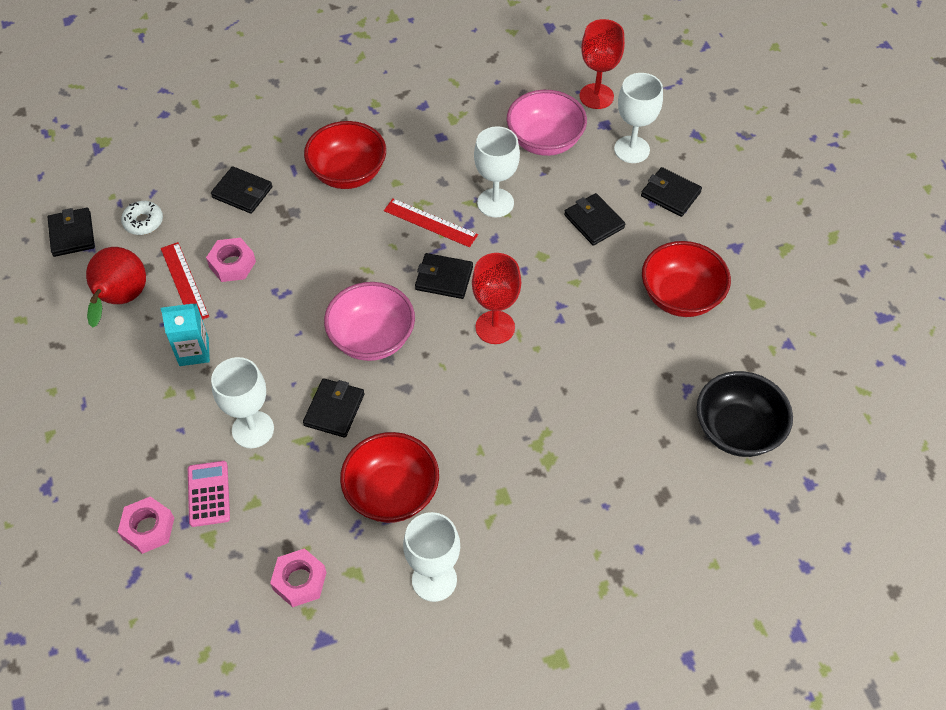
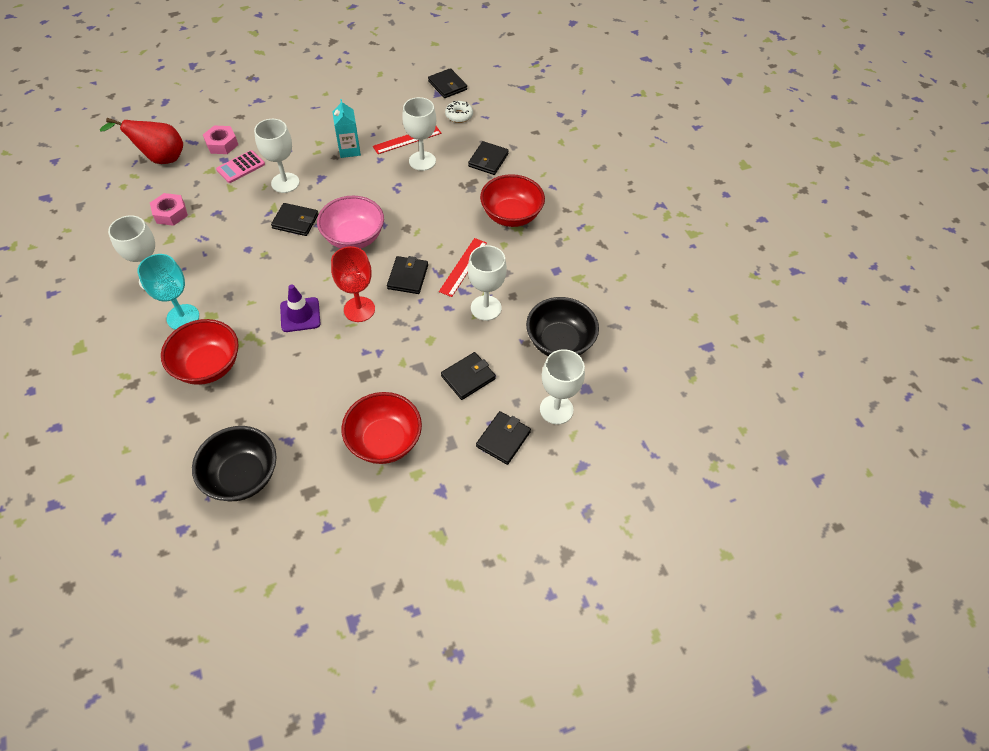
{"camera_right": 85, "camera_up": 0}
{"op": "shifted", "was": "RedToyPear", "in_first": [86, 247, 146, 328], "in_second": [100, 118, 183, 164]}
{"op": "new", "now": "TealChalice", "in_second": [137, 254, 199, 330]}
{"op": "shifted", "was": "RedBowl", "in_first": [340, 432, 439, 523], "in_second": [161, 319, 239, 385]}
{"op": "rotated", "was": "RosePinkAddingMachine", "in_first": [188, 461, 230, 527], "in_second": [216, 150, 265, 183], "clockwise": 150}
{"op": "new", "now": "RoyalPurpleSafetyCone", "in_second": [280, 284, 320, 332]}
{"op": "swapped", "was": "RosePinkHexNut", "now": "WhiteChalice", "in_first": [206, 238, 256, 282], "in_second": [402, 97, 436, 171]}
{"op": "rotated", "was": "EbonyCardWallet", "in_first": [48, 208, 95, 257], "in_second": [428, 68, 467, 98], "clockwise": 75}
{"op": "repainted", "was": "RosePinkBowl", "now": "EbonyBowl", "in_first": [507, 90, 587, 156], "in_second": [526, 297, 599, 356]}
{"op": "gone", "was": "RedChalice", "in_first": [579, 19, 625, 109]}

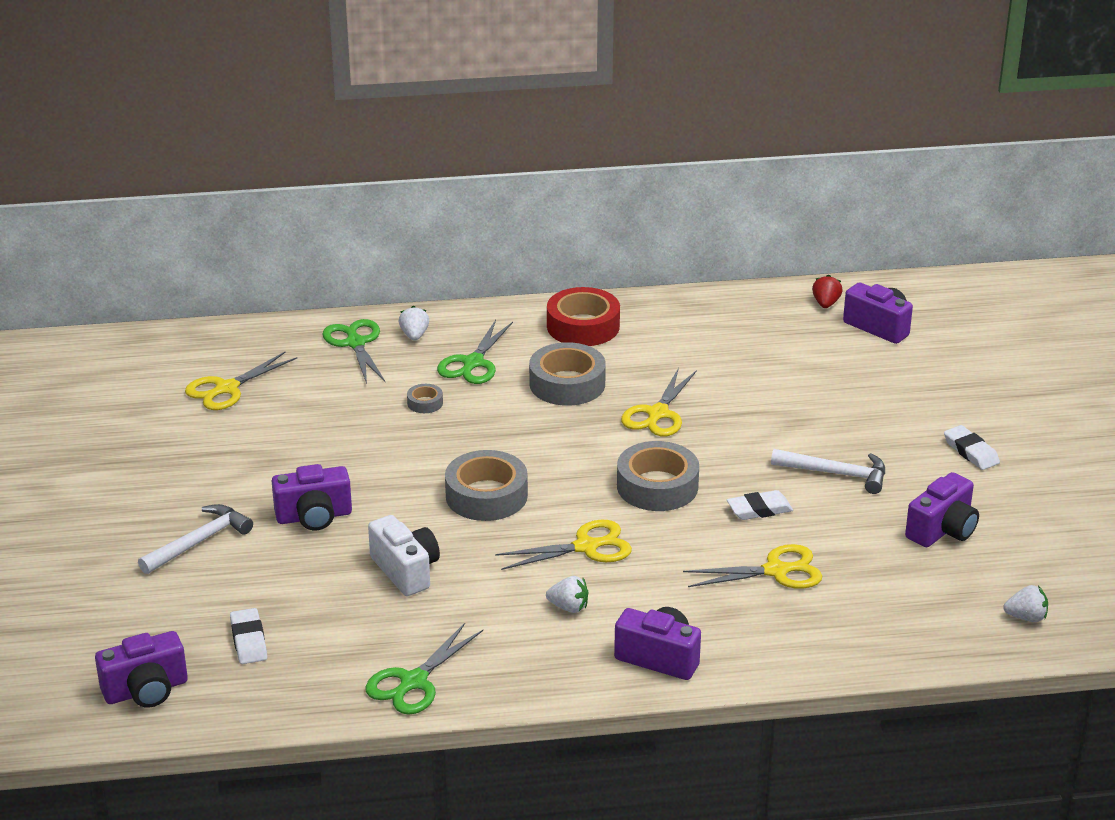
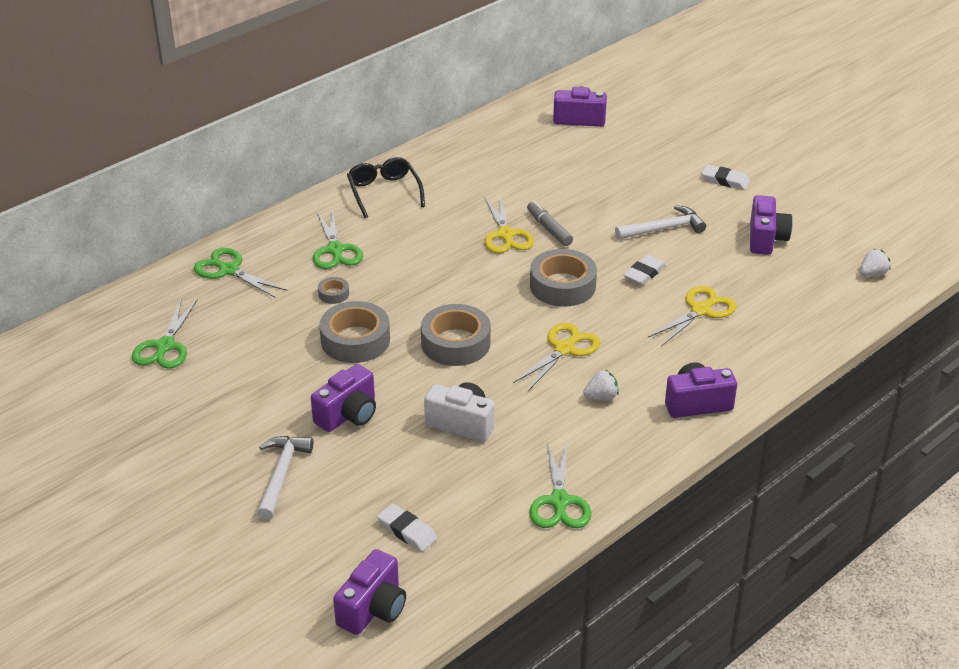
{"camera_right": -35, "camera_up": 5}
{"op": "repainted", "was": "YellowPairOfScissors", "now": "LeafGreenPairOfScissors", "in_first": [185, 352, 297, 410], "in_second": [132, 299, 198, 369]}
{"op": "shifted", "was": "GreyStickyTape", "in_first": [529, 342, 606, 406], "in_second": [319, 301, 390, 363]}
{"op": "swapped", "was": "RedStickyTape", "now": "EbonyEyeglasses", "in_first": [547, 287, 620, 346], "in_second": [347, 157, 425, 218]}
{"op": "new", "now": "GreyMarkerPen", "in_second": [527, 201, 573, 246]}
{"op": "gone", "was": "WhiteToyStrawberry", "in_first": [399, 306, 429, 340]}
{"op": "gone", "was": "RedToyStrawberry", "in_first": [812, 275, 843, 308]}

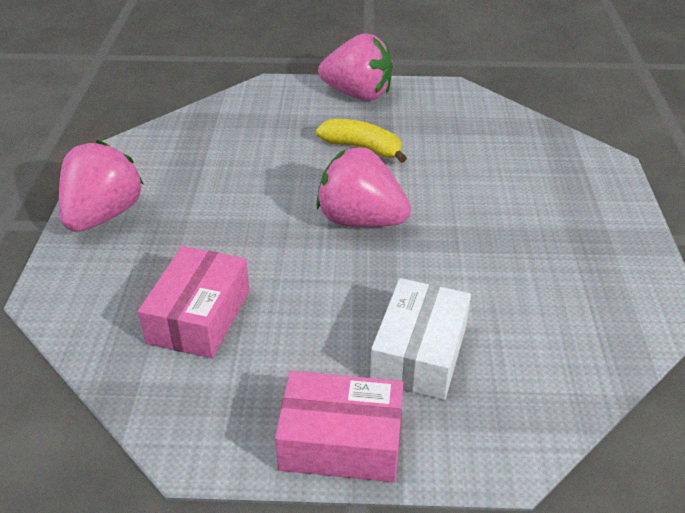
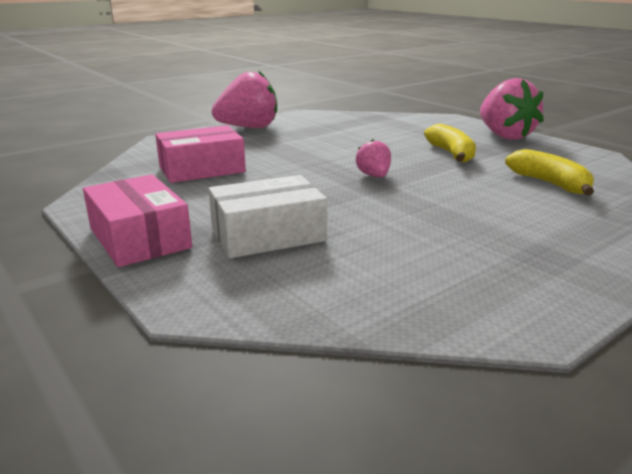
{"camera_right": 50, "camera_up": -15}
{"op": "scaled", "was": "RosePinkToyStrawberry", "in_first": [316, 147, 411, 227], "in_second": [356, 139, 391, 177], "ratio": 0.5}
{"op": "new", "now": "YellowBananaFruit", "in_second": [505, 149, 594, 196]}

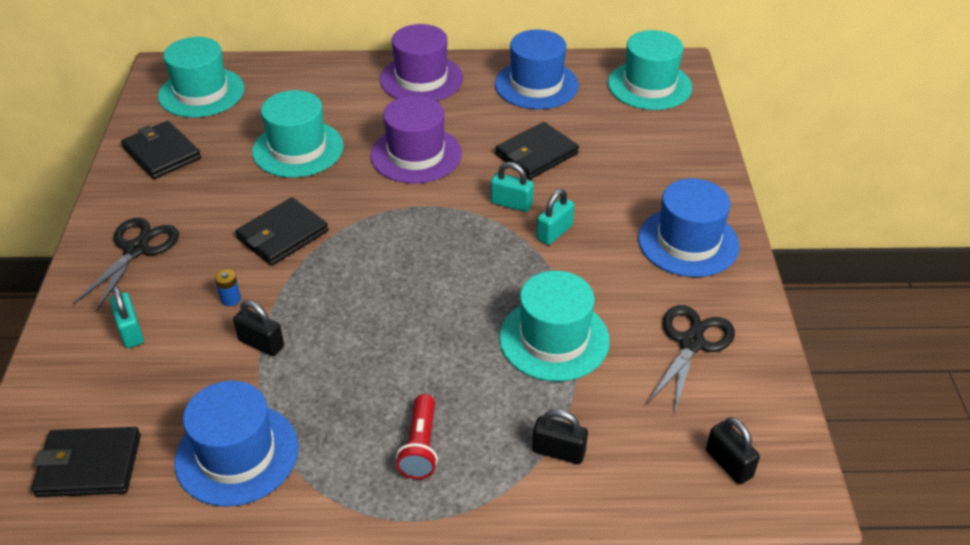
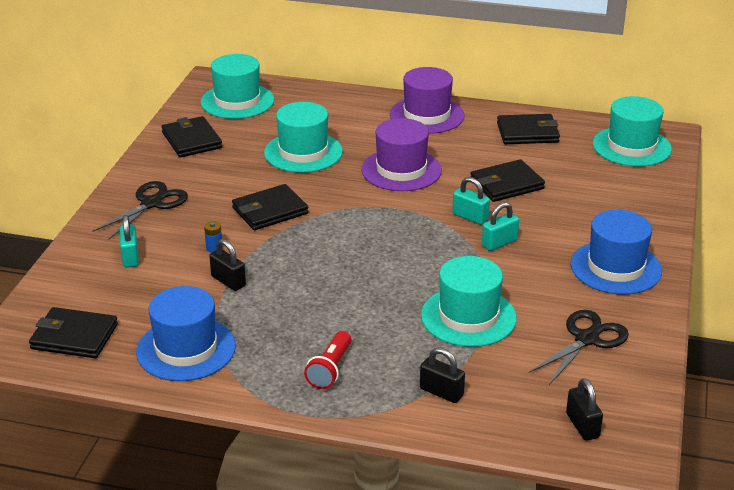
{"camera_right": 15, "camera_up": -10}
{"op": "swapped", "was": "BlueTallHat", "now": "EbonyCardWallet", "in_first": [495, 30, 579, 109], "in_second": [497, 114, 560, 144]}

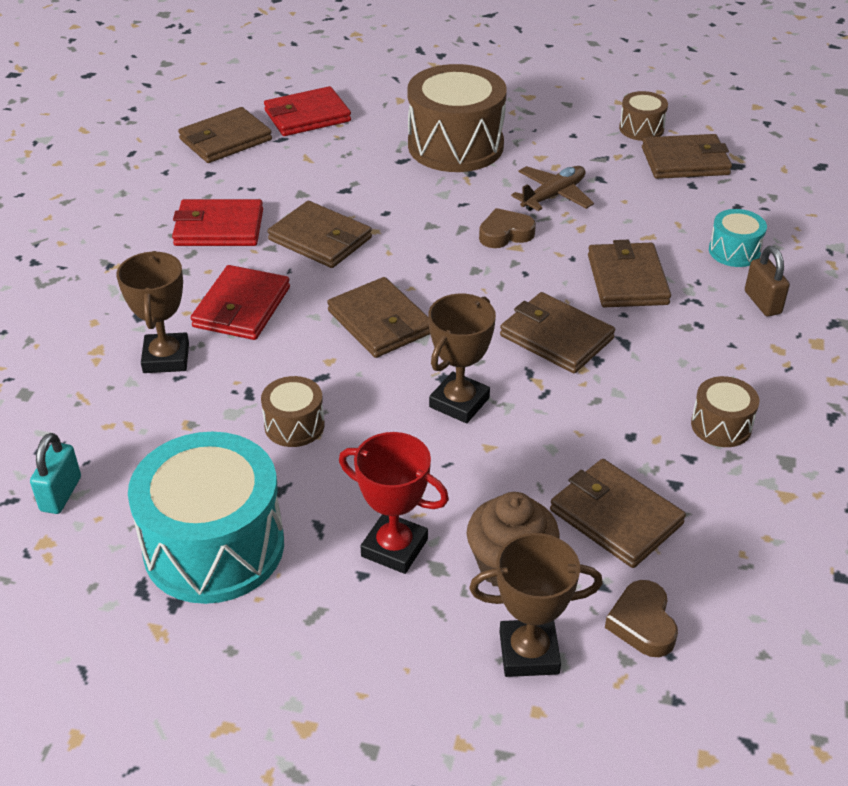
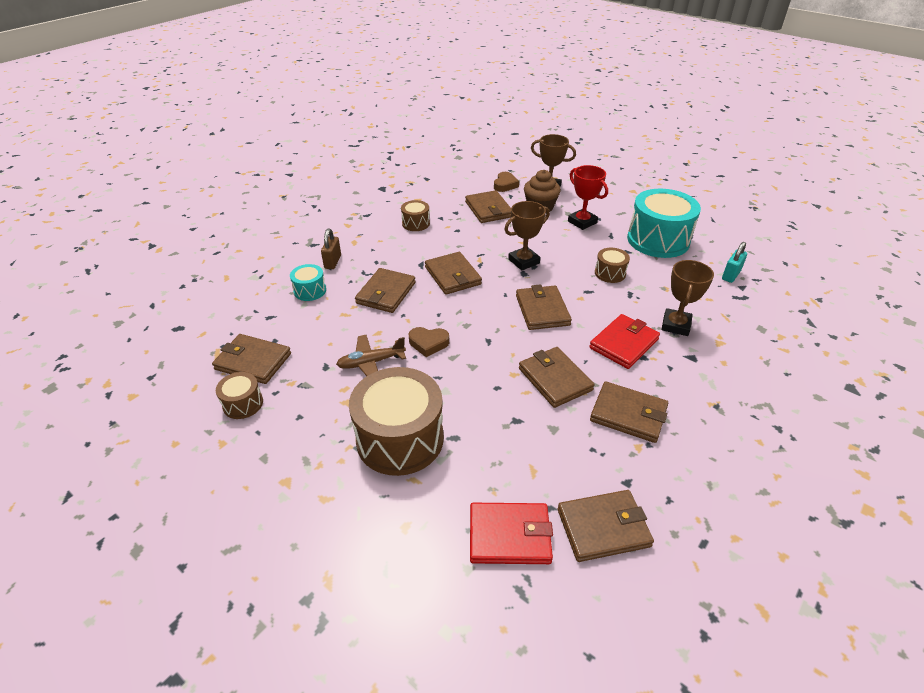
{"camera_right": -155, "camera_up": 0}
{"op": "repainted", "was": "RedCardWallet", "now": "RussetCardWallet", "in_first": [172, 199, 263, 246], "in_second": [590, 381, 668, 443]}

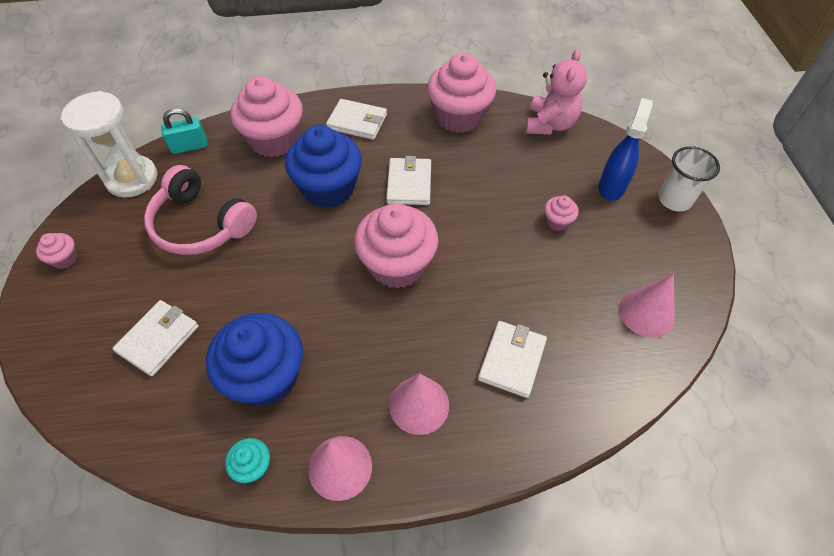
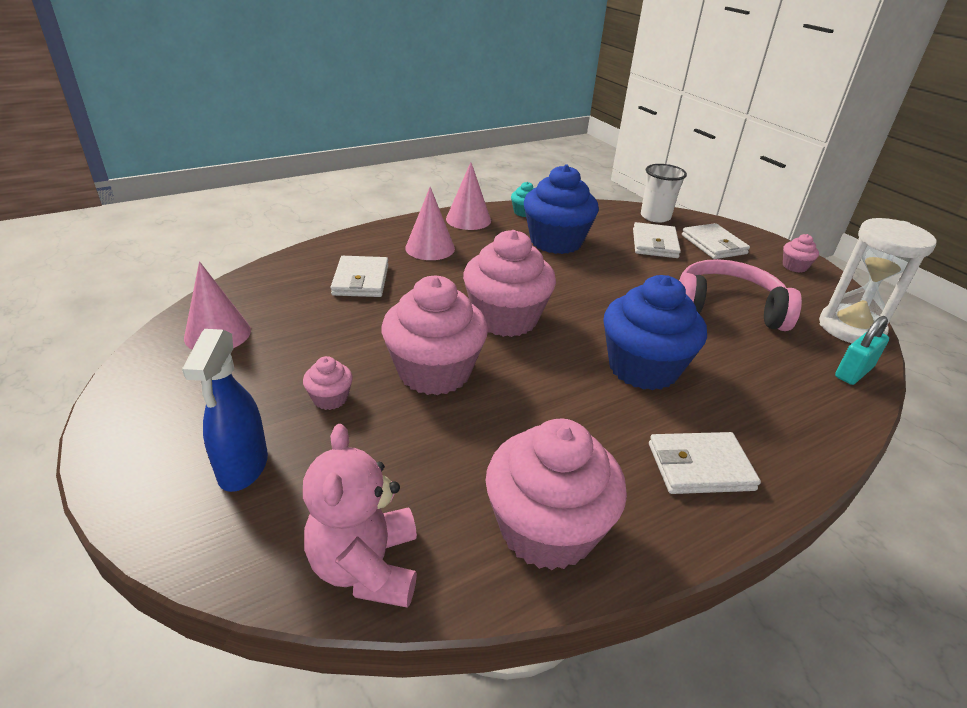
{"camera_right": 155, "camera_up": -20}
{"op": "shifted", "was": "RosePinkMuffin", "in_first": [231, 76, 303, 158], "in_second": [382, 276, 488, 395]}
{"op": "shifted", "was": "WhiteBeaker", "in_first": [659, 146, 720, 212], "in_second": [641, 164, 687, 223]}
{"op": "shifted", "was": "WhiteCardWallet", "in_first": [386, 156, 431, 205], "in_second": [682, 223, 750, 259]}

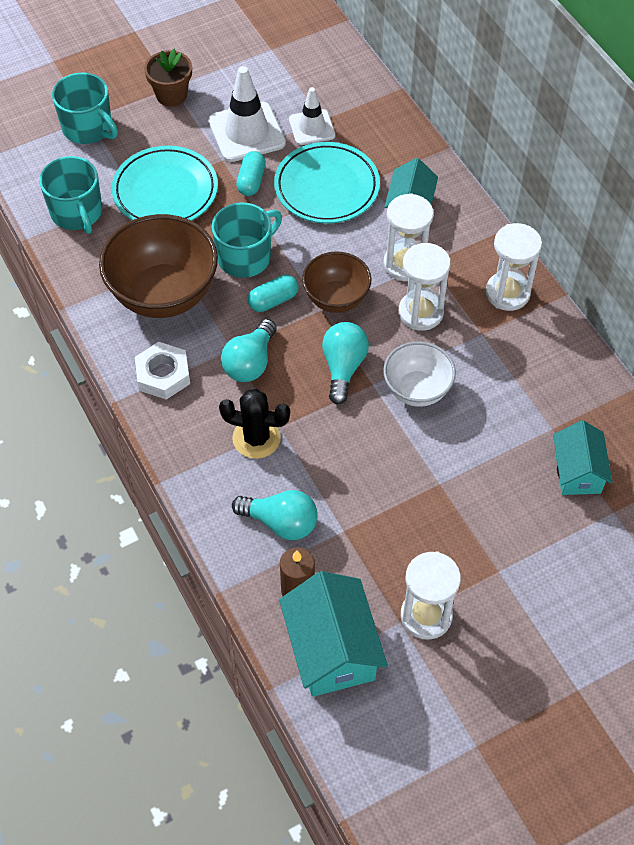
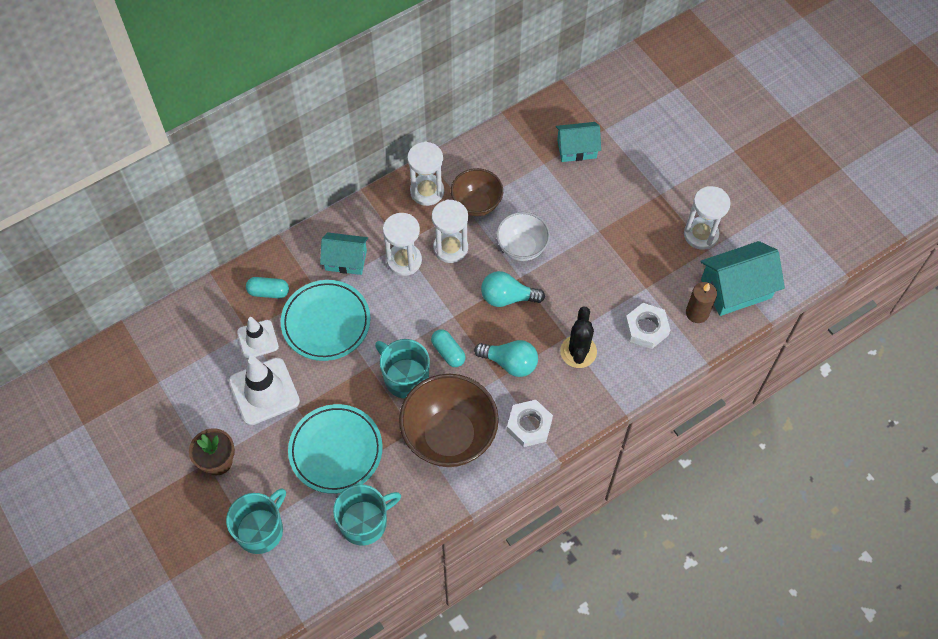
{"camera_right": -95, "camera_up": 5}
{"op": "shifted", "was": "TealPillShape", "in_first": [236, 151, 266, 196], "in_second": [246, 277, 289, 298]}
{"op": "shifted", "was": "RussetBowl", "in_first": [302, 251, 372, 313], "in_second": [451, 168, 503, 216]}
{"op": "swapped", "was": "TealLightBulb", "now": "WhiteHexNut", "in_first": [232, 490, 317, 540], "in_second": [625, 303, 670, 349]}

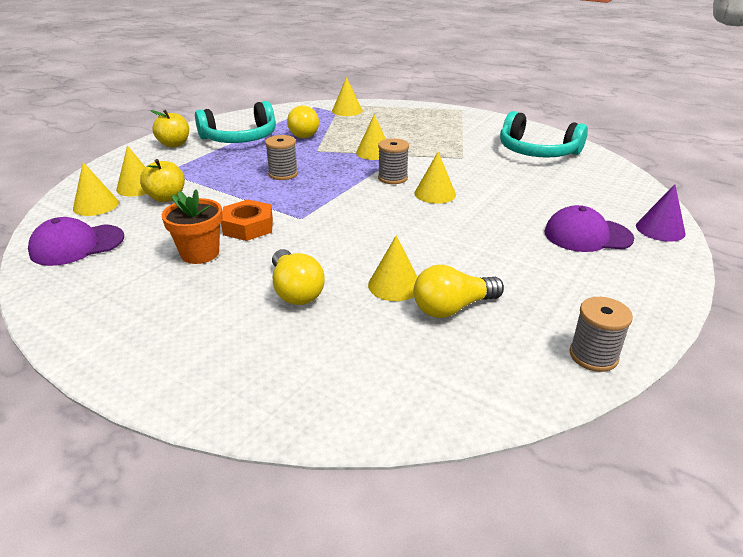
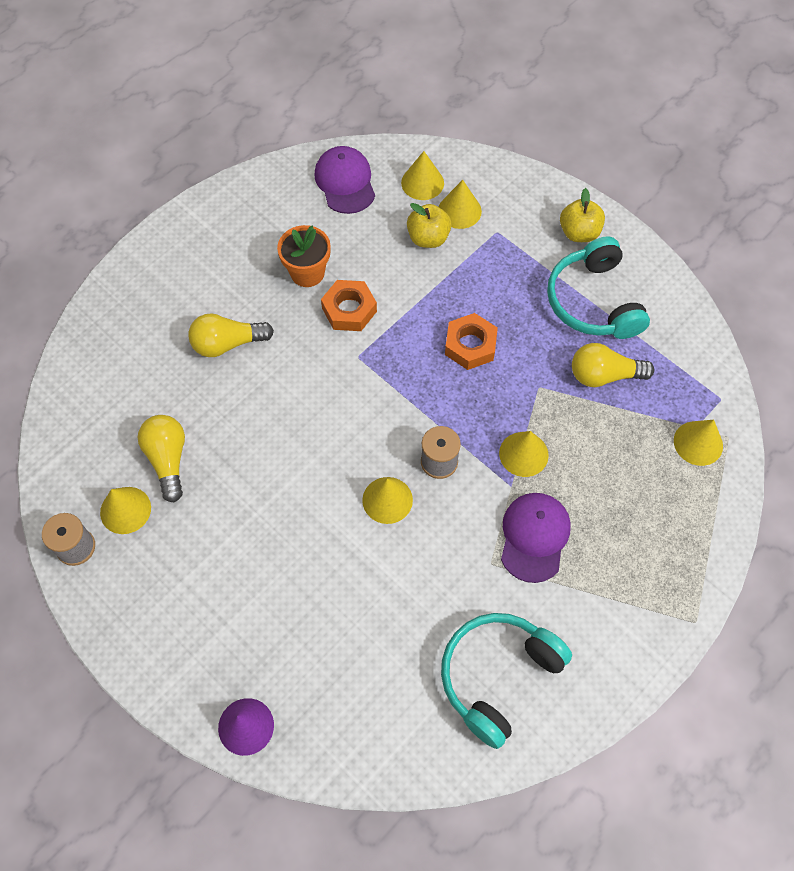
{"camera_right": 100, "camera_up": 30}
{"op": "shifted", "was": "YellowCone", "in_first": [368, 236, 417, 301], "in_second": [100, 487, 151, 534]}
{"op": "swapped", "was": "GreyReelOfThread", "now": "BrightOrangeHexNut", "in_first": [265, 135, 298, 180], "in_second": [445, 313, 498, 370]}
{"op": "shifted", "was": "RoyalPurpleBaseballCap", "in_first": [544, 205, 634, 252], "in_second": [501, 493, 571, 583]}

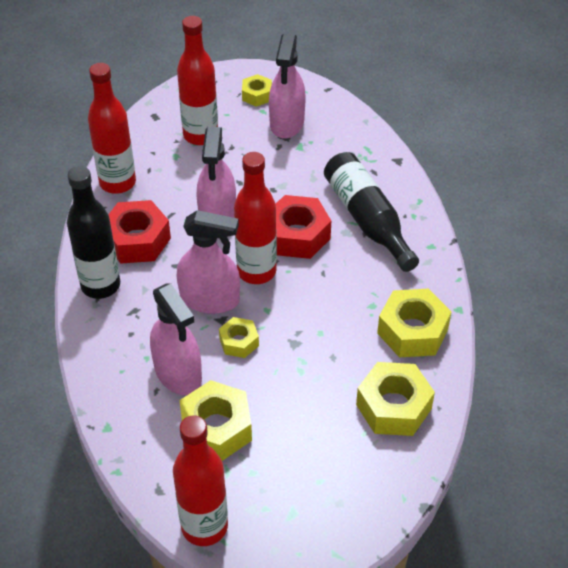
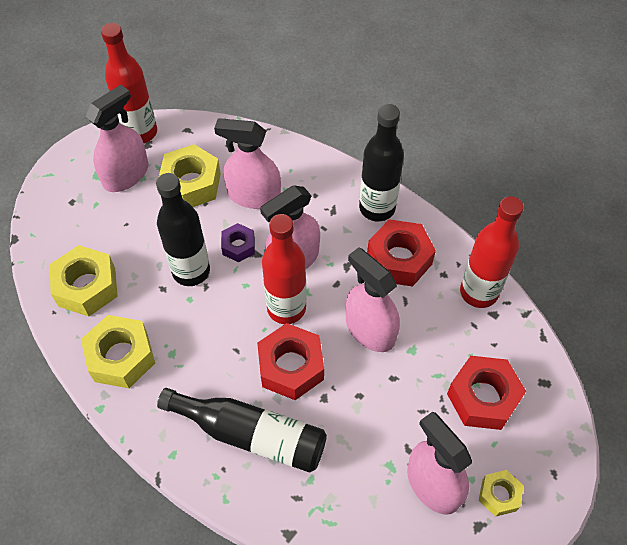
{"camera_right": 135, "camera_up": 10}
{"op": "new", "now": "RosePinkSprayCleaner", "in_second": [85, 85, 148, 192]}
{"op": "new", "now": "EbonyDrinkBottle", "in_second": [156, 173, 210, 286]}
{"op": "repainted", "was": "YellowHexNut", "now": "RoyalPurpleHexNut", "in_first": [219, 317, 259, 358], "in_second": [221, 223, 255, 262]}
{"op": "swapped", "was": "RedDrinkBottle", "now": "RedHexNut", "in_first": [177, 16, 218, 145], "in_second": [447, 356, 526, 430]}

